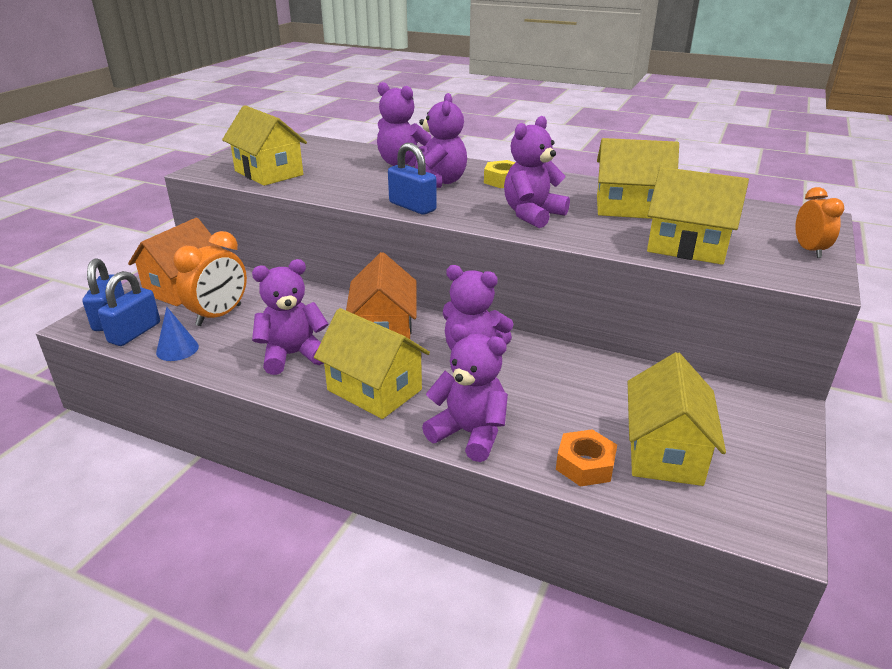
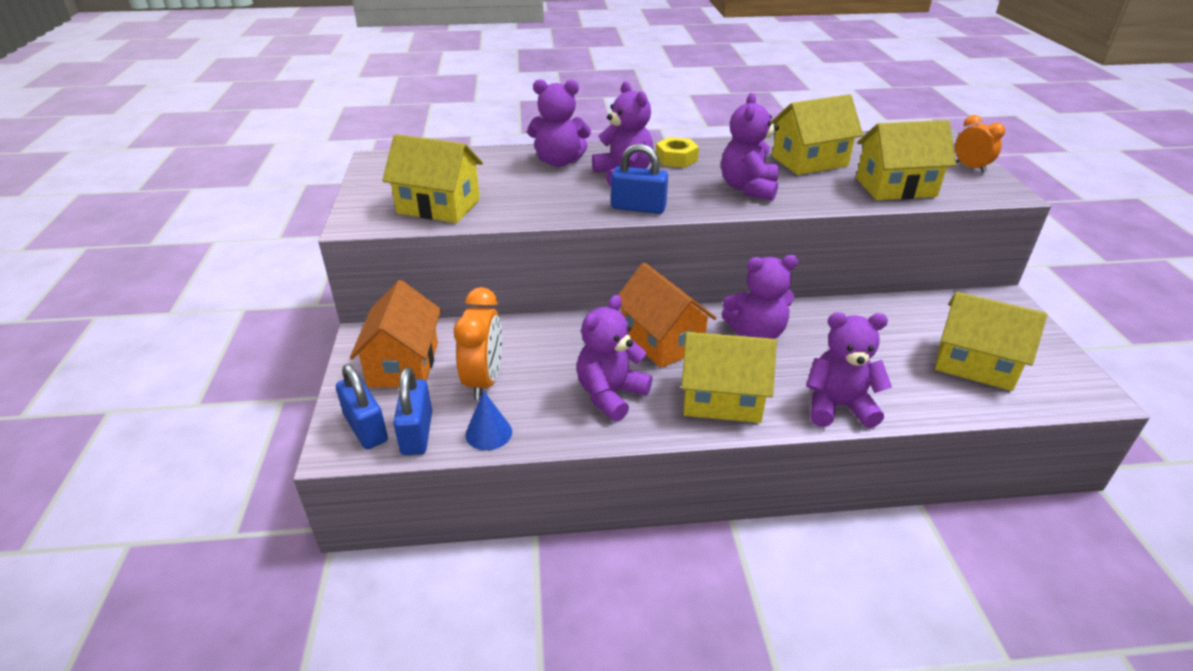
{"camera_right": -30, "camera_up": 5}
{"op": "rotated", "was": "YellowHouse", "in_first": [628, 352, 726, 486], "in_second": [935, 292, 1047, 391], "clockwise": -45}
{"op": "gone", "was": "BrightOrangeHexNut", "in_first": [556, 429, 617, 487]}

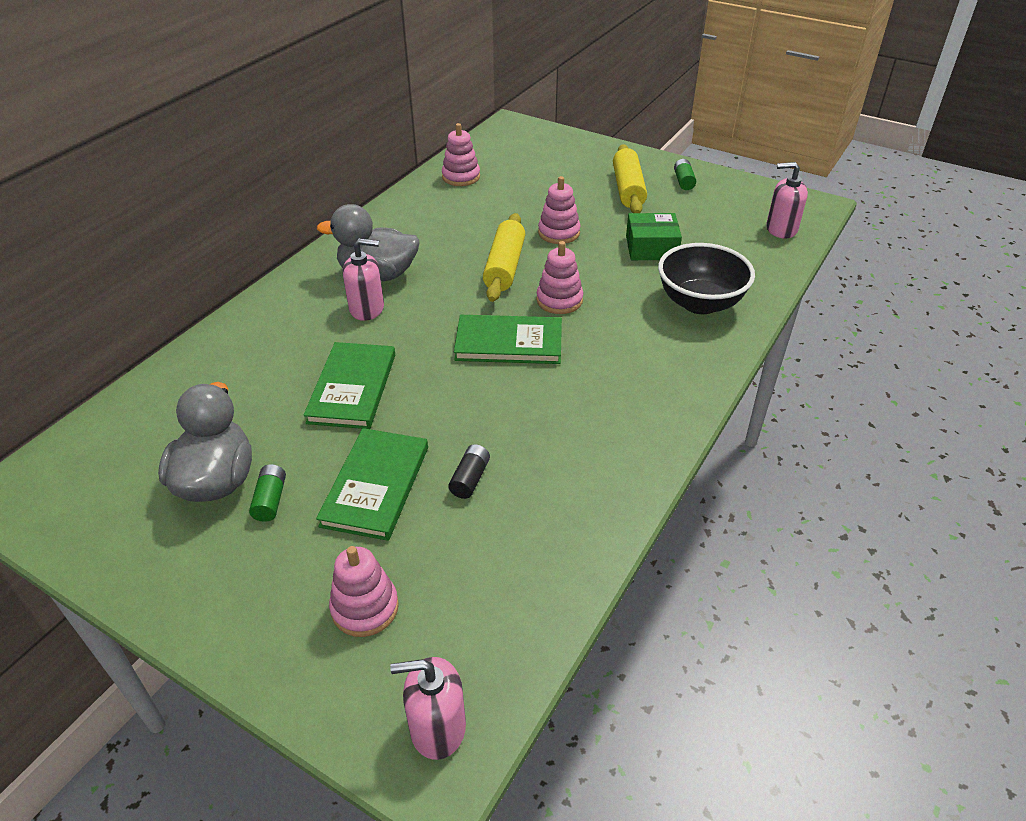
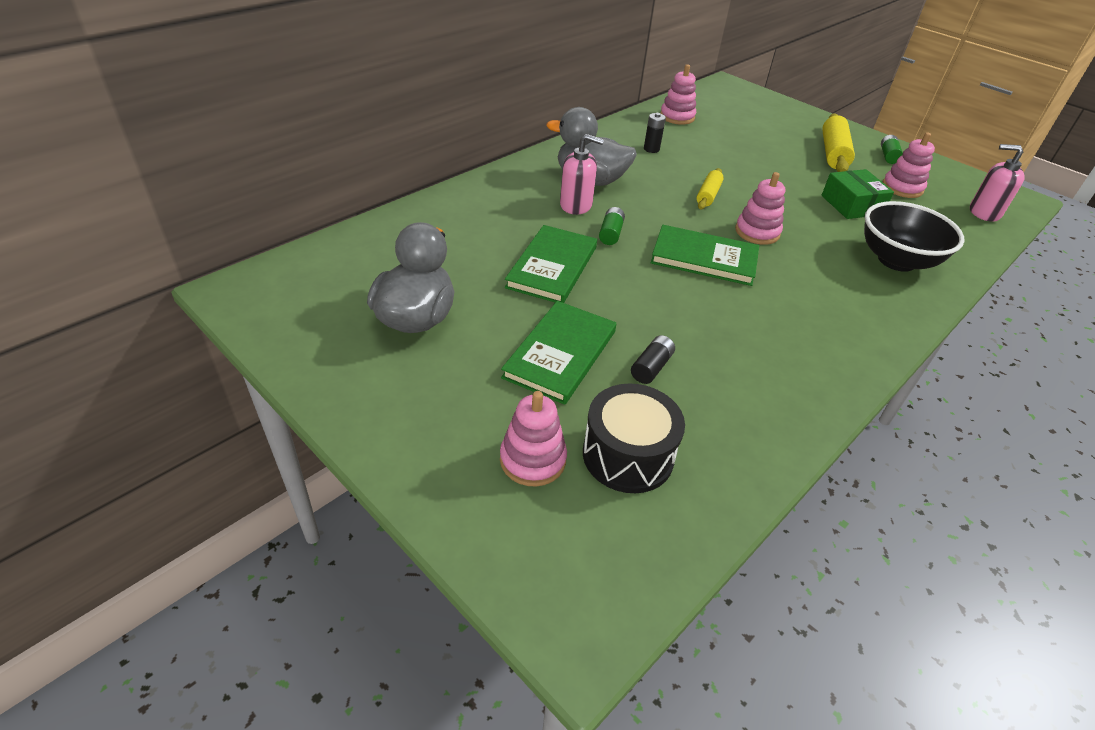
{"camera_right": 10, "camera_up": 0}
{"op": "new", "now": "EbonySnareDrum", "in_second": [583, 383, 685, 493]}
{"op": "shifted", "was": "LeafGreenPowerCell", "in_first": [249, 464, 286, 522], "in_second": [599, 207, 625, 245]}
{"op": "new", "now": "EbonyPowerCell", "in_second": [644, 113, 666, 153]}
{"op": "scaled", "was": "YellowDoughRoller", "in_first": [483, 213, 525, 302], "in_second": [696, 168, 724, 209], "ratio": 0.6}
{"op": "rotated", "was": "LeafGreenPackage", "in_first": [626, 213, 682, 260], "in_second": [822, 169, 894, 219], "clockwise": 60}
{"op": "shifted", "was": "RosePinkRingStacker", "in_first": [538, 176, 581, 244], "in_second": [883, 132, 935, 198]}
{"op": "gone", "was": "RosePinkSoapPump", "in_first": [390, 657, 466, 760]}

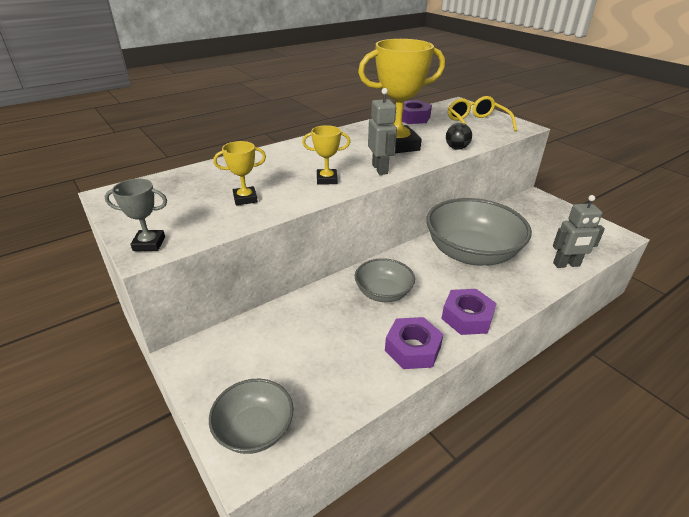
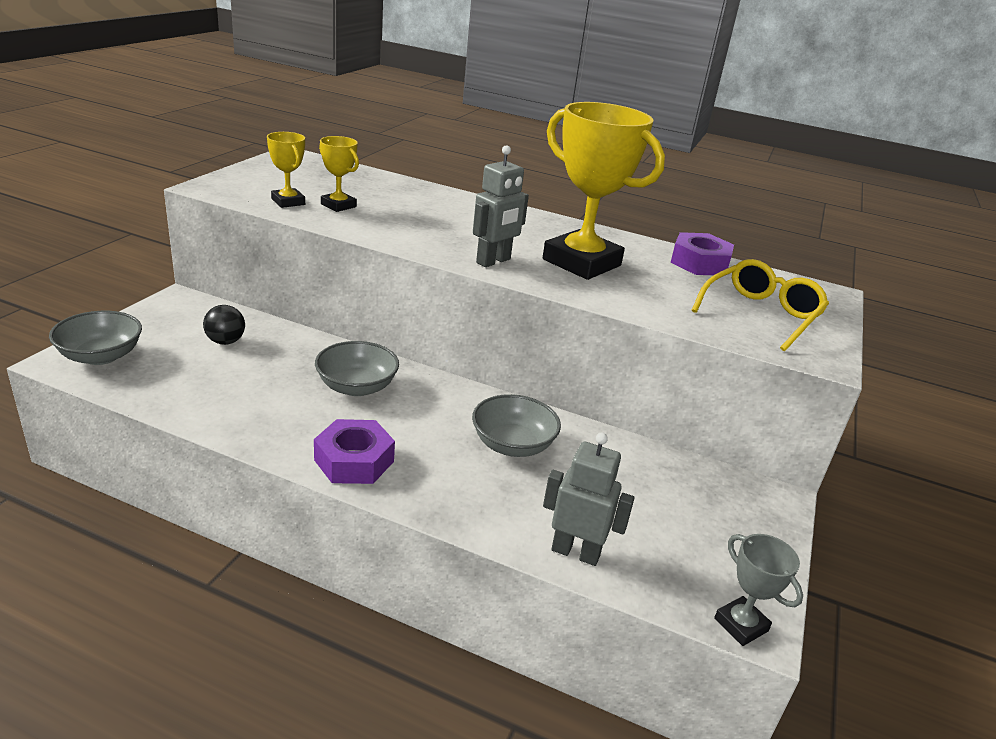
{"camera_right": 55, "camera_up": -5}
{"op": "shifted", "was": "EbonyBall", "in_first": [446, 123, 472, 150], "in_second": [203, 305, 245, 345]}
{"op": "shifted", "was": "YellowPrizeCup", "in_first": [302, 125, 350, 185], "in_second": [267, 132, 305, 208]}
{"op": "scaled", "was": "GreyBowl", "in_first": [426, 198, 532, 266], "in_second": [472, 394, 561, 457], "ratio": 0.54}
{"op": "rotated", "was": "GreyRobot", "in_first": [553, 195, 605, 268], "in_second": [543, 432, 634, 566], "clockwise": 150}
{"op": "shifted", "was": "GreyPrizeCup", "in_first": [105, 179, 167, 251], "in_second": [714, 534, 803, 646]}
{"op": "gone", "was": "RoyalPurpleHexNut", "in_first": [385, 317, 443, 369]}

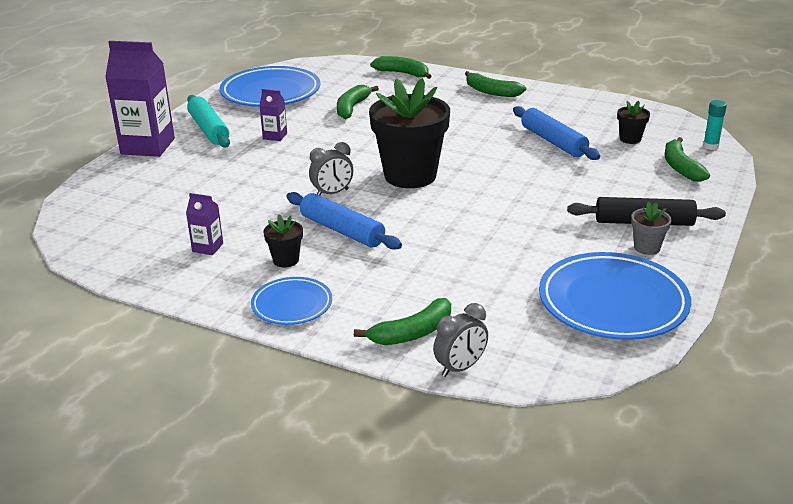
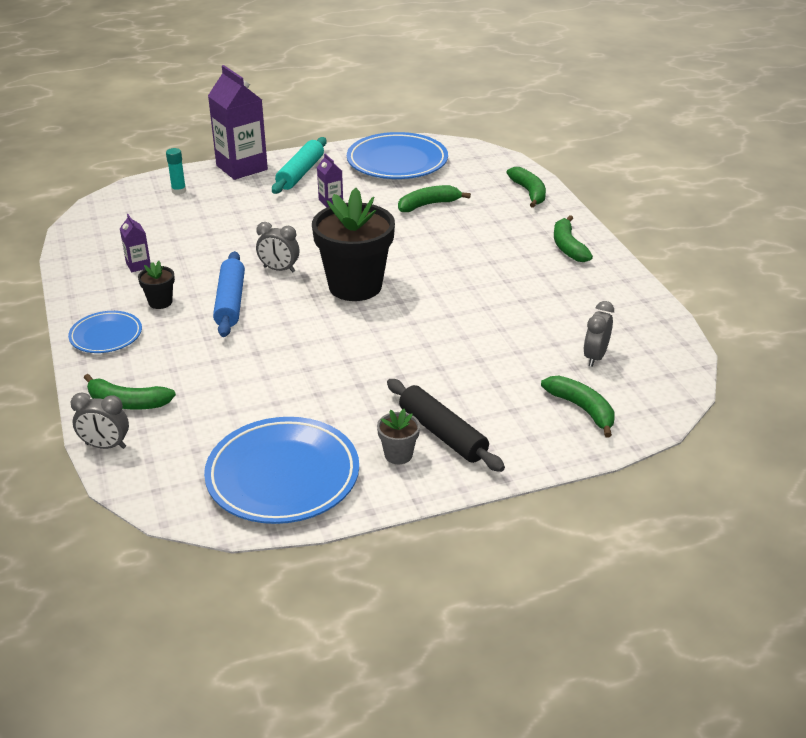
{"camera_right": 45, "camera_up": 5}
{"op": "shifted", "was": "TealGlueStick", "in_first": [703, 100, 727, 150], "in_second": [166, 148, 186, 195]}
{"op": "rotated", "was": "LeafGreenBananaFruit", "in_first": [665, 137, 710, 182], "in_second": [541, 376, 615, 438], "clockwise": 105}
{"op": "swapped", "was": "EbonyPottedPlant", "now": "GreyAlarmClock", "in_first": [617, 101, 650, 144], "in_second": [584, 301, 614, 367]}
{"op": "gone", "was": "BlueDoughRoller", "in_first": [513, 106, 600, 160]}

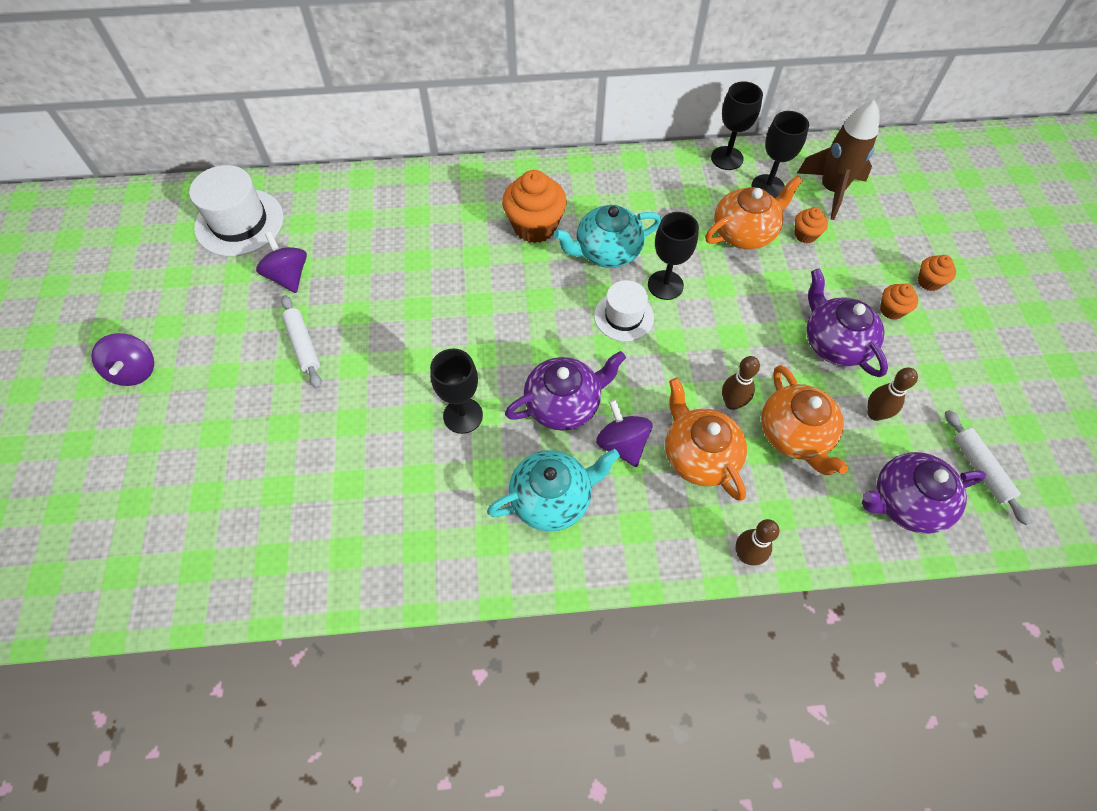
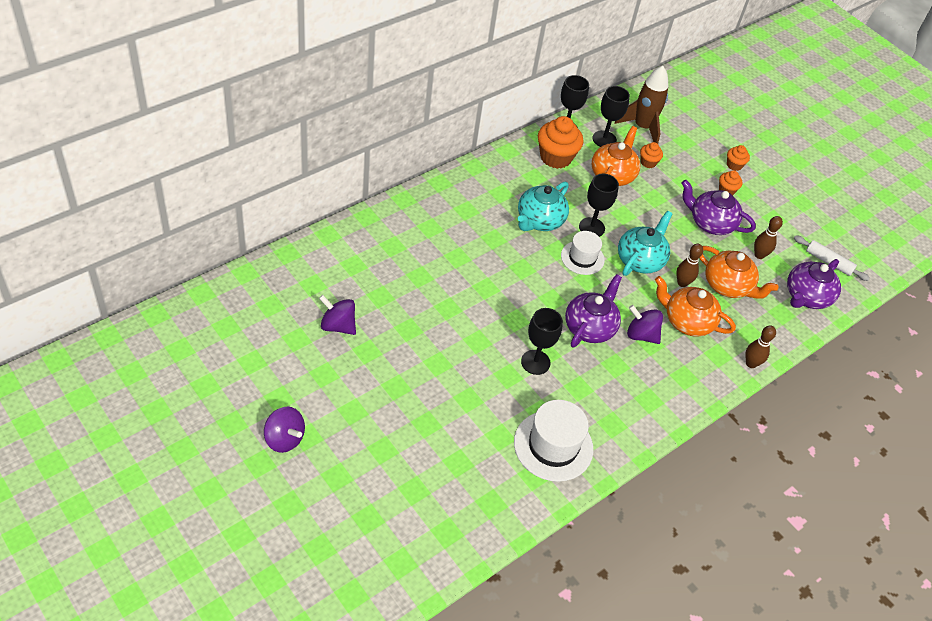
{"camera_right": -40, "camera_up": -10}
{"op": "shifted", "was": "WhiteTallHat", "in_first": [189, 165, 283, 256], "in_second": [514, 400, 594, 482]}
{"op": "shifted", "was": "BrightOrangeMuffin", "in_first": [502, 170, 567, 243], "in_second": [538, 116, 584, 169]}
{"op": "shifted", "was": "TealChinaTeapot", "in_first": [487, 449, 620, 531], "in_second": [618, 211, 672, 276]}
{"op": "gone", "was": "WhiteDoughRoller", "in_first": [281, 295, 321, 388]}

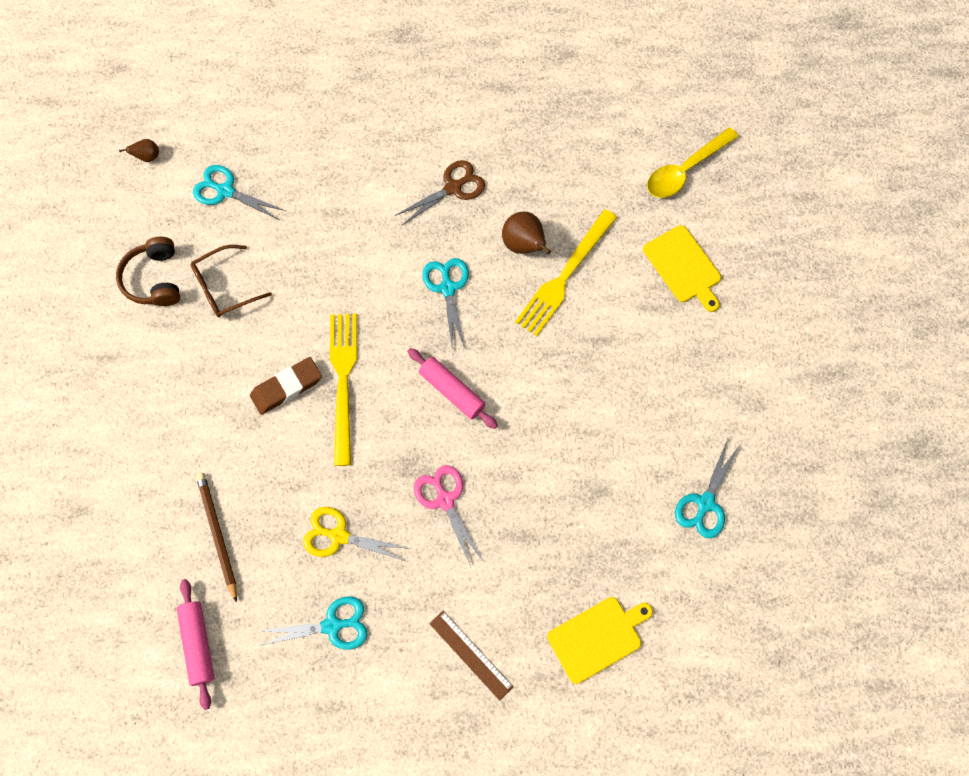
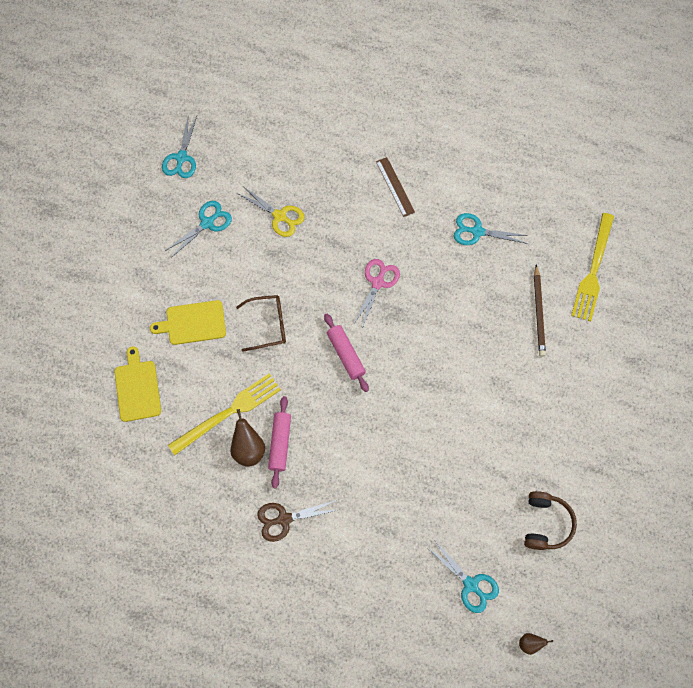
{"camera_right": -160, "camera_up": 0}
{"op": "shifted", "was": "YellowBreadBoard", "in_first": [547, 597, 653, 684], "in_second": [150, 300, 226, 345]}
{"op": "shifted", "was": "TealPairOfScissors", "in_first": [422, 258, 469, 348], "in_second": [162, 114, 197, 178]}
{"op": "shifted", "was": "RussetEyeglasses", "in_first": [191, 245, 272, 317], "in_second": [236, 295, 286, 351]}
{"op": "shifted", "was": "YellowPairOfScissors", "in_first": [303, 507, 411, 561], "in_second": [237, 187, 305, 237]}
{"op": "shifted", "was": "RosePinkDoughRoller", "in_first": [177, 579, 214, 710], "in_second": [268, 396, 291, 489]}
{"op": "rotated", "was": "RosePinkPairOfScissors", "in_first": [414, 465, 483, 567], "in_second": [353, 259, 400, 328], "clockwise": -150}
{"op": "shifted", "was": "YellowTableFork", "in_first": [330, 314, 357, 466], "in_second": [571, 213, 614, 321]}
{"op": "gone", "was": "RussetPencilEraser", "in_first": [250, 357, 322, 415]}
{"op": "gone", "was": "YellowTablespoon", "in_first": [647, 128, 738, 198]}

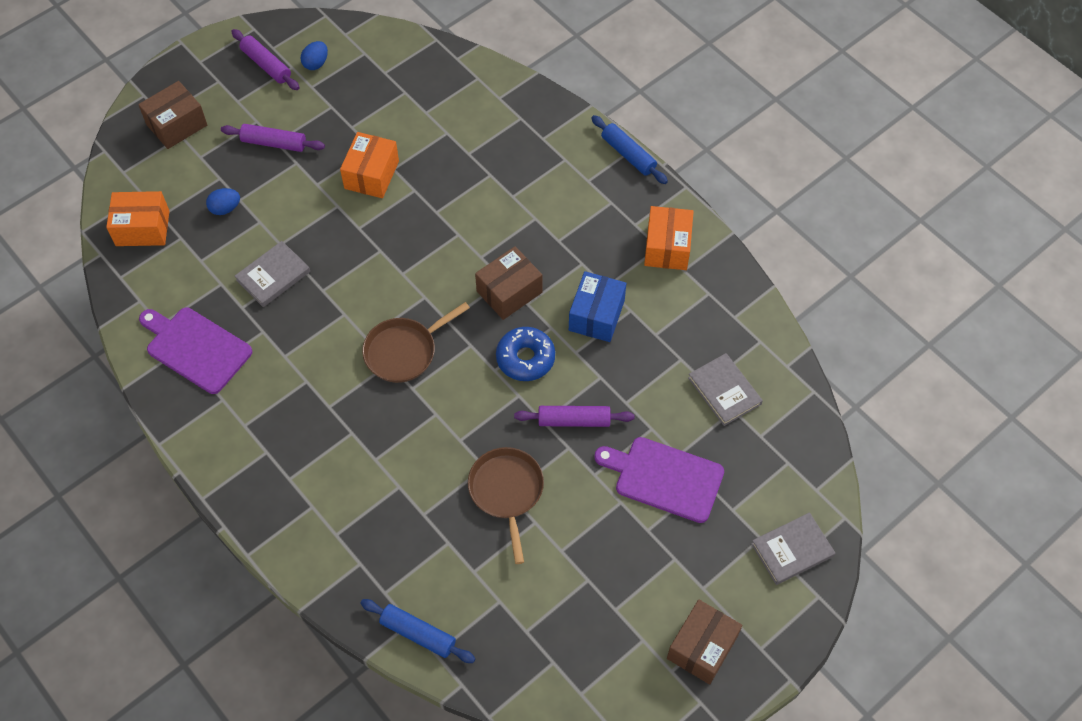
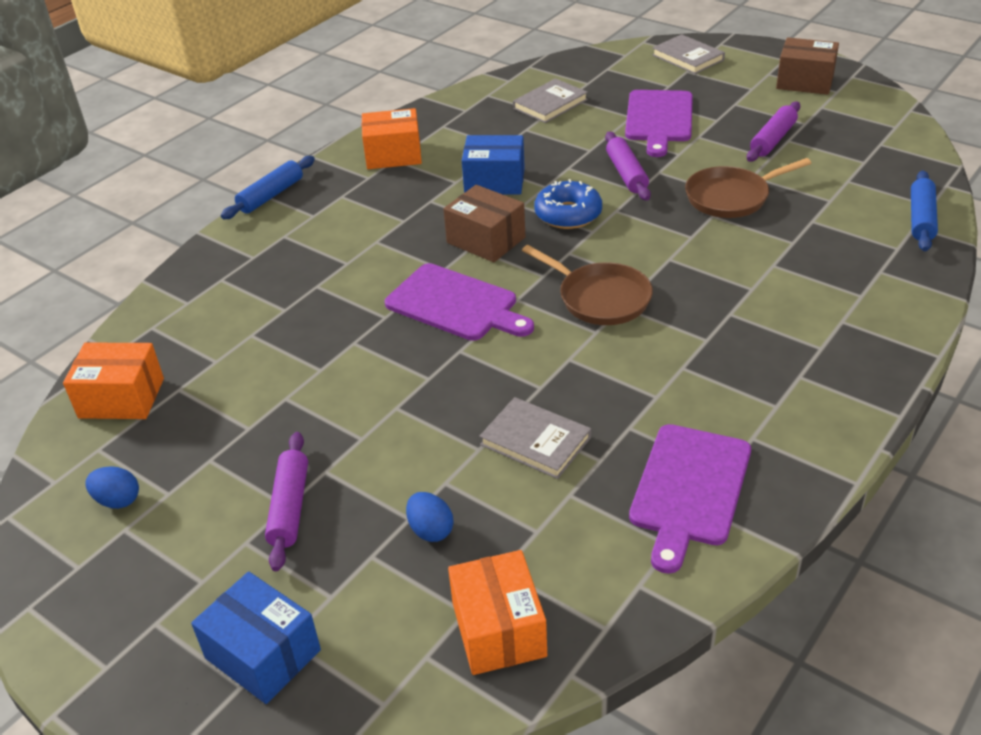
{"camera_right": -100, "camera_up": -20}
{"op": "shifted", "was": "BrightOrangePackage", "in_first": [340, 132, 399, 198], "in_second": [63, 342, 164, 419]}
{"op": "repainted", "was": "RussetPackage", "now": "BluePackage", "in_first": [138, 81, 207, 149], "in_second": [191, 572, 321, 704]}
{"op": "new", "now": "RoyalPurpleBreadBoard", "in_second": [385, 263, 534, 341]}
{"op": "shifted", "was": "RoyalPurpleDoughRoller", "in_first": [231, 29, 300, 90], "in_second": [747, 102, 800, 162]}

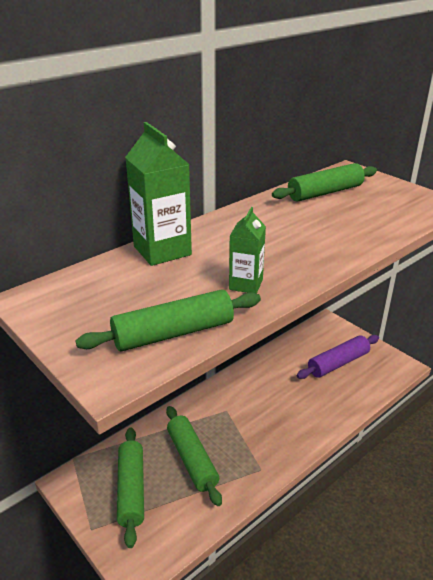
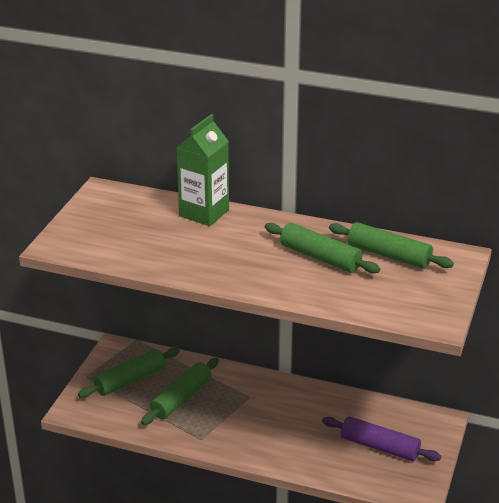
{"camera_right": 60, "camera_up": 0}
{"op": "shifted", "was": "LeafGreenDoughRoller", "in_first": [75, 289, 261, 351], "in_second": [265, 223, 380, 274]}
{"op": "gone", "was": "LeafGreenMilkCarton", "in_first": [229, 207, 266, 294]}

